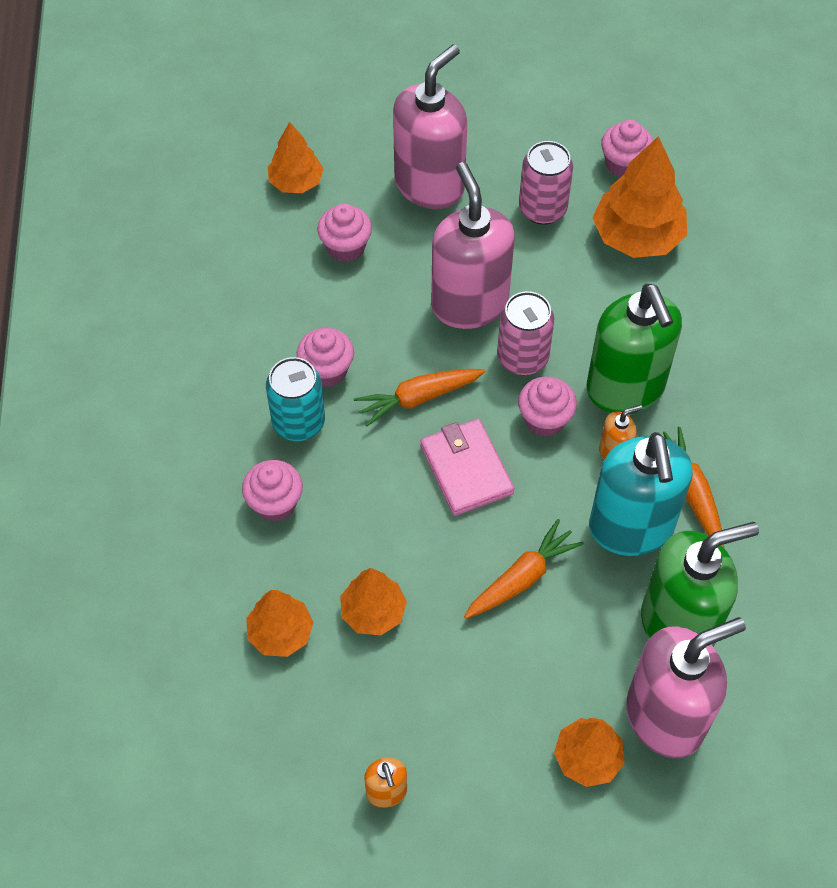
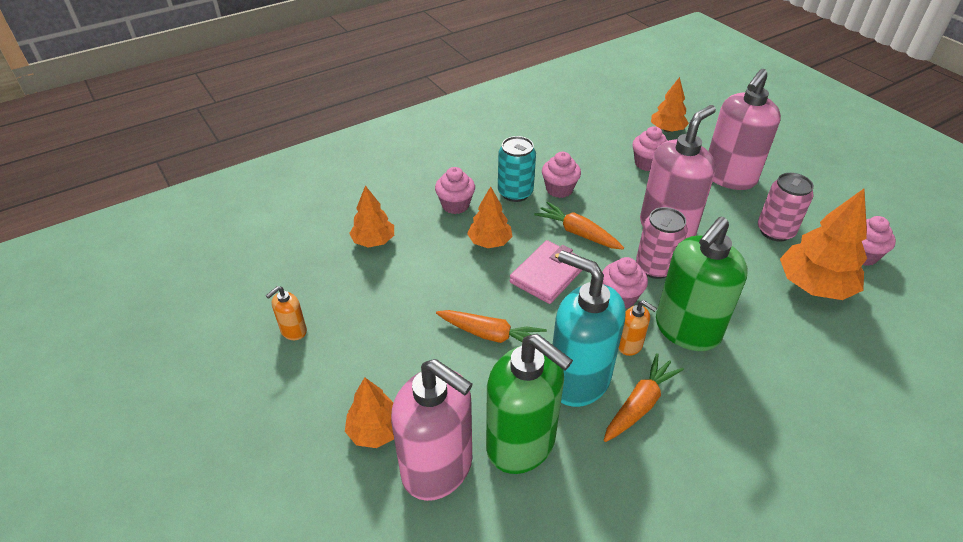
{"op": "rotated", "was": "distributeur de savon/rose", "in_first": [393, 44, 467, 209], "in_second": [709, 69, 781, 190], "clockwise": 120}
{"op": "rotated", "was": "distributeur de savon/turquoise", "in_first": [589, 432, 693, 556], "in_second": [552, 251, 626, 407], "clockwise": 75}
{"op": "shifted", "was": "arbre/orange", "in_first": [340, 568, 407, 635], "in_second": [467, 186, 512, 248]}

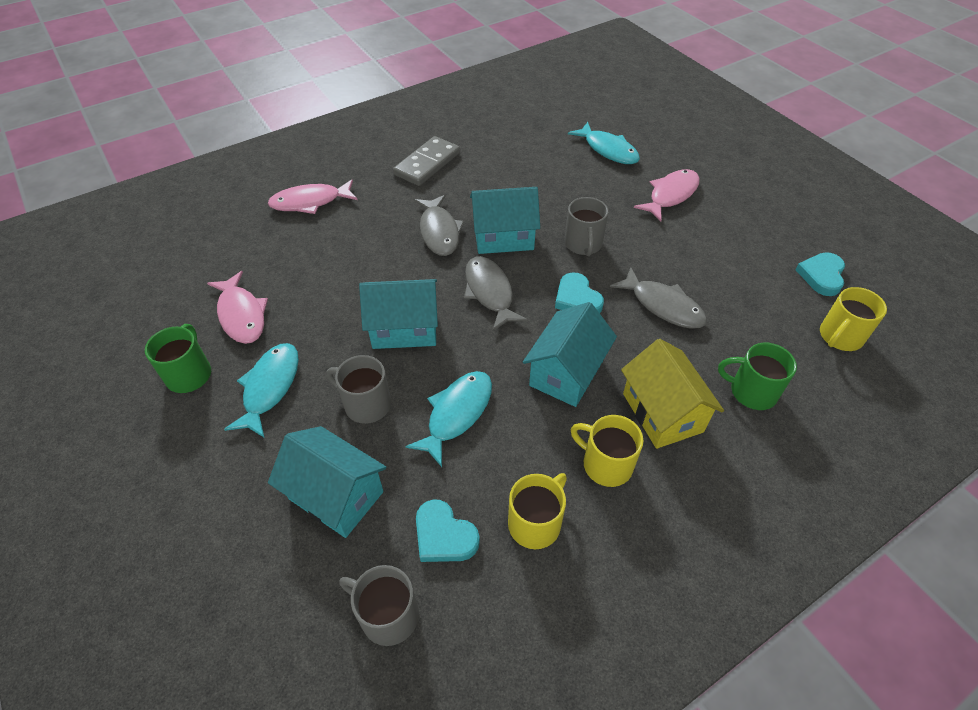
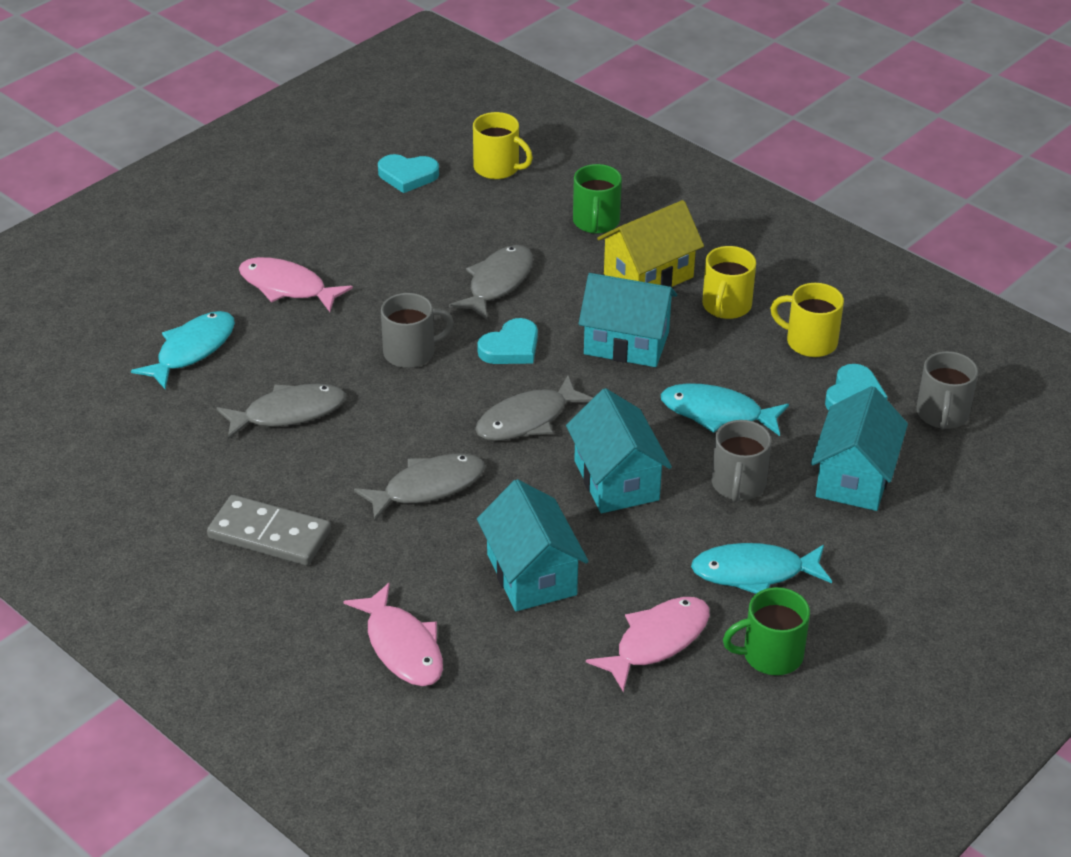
{"op": "shifted", "was": "maison/turquoise", "in_first": [470, 187, 540, 254], "in_second": [477, 479, 589, 611]}
{"op": "new", "now": "poisson/gris", "in_second": [217, 384, 346, 439]}

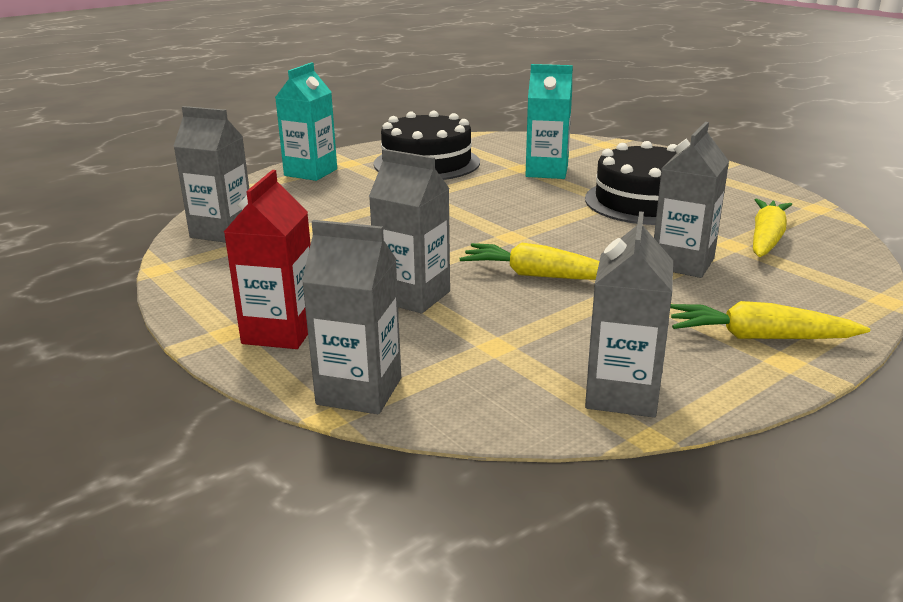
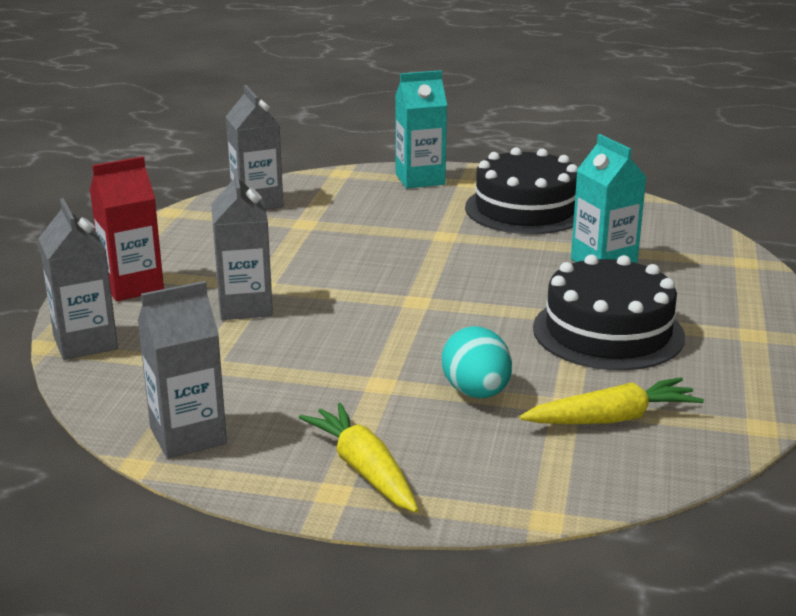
{"op": "swapped", "was": "brique de lait/gris", "now": "œuf/turquoise", "in_first": [654, 122, 729, 278], "in_second": [442, 326, 512, 398]}
{"op": "gone", "was": "carotte/jaune", "in_first": [460, 242, 599, 280]}

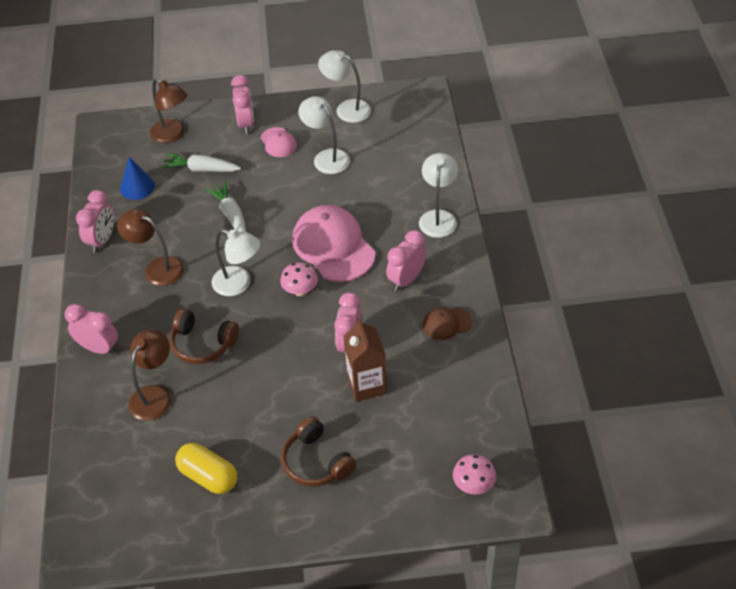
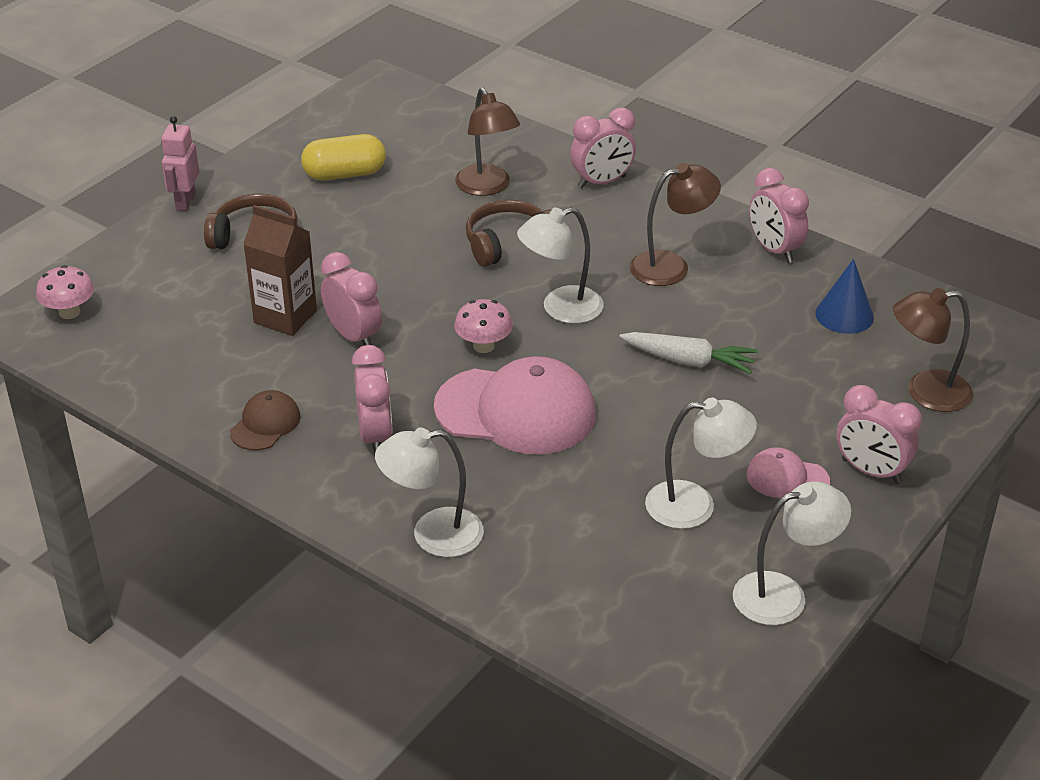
{"op": "gone", "was": "carotte/blanc", "in_first": [161, 153, 241, 172]}
{"op": "rotated", "was": "lampe/blanc", "in_first": [419, 153, 458, 238], "in_second": [375, 428, 484, 557], "clockwise": 120}
{"op": "new", "now": "robot/rose", "in_second": [161, 116, 199, 211]}

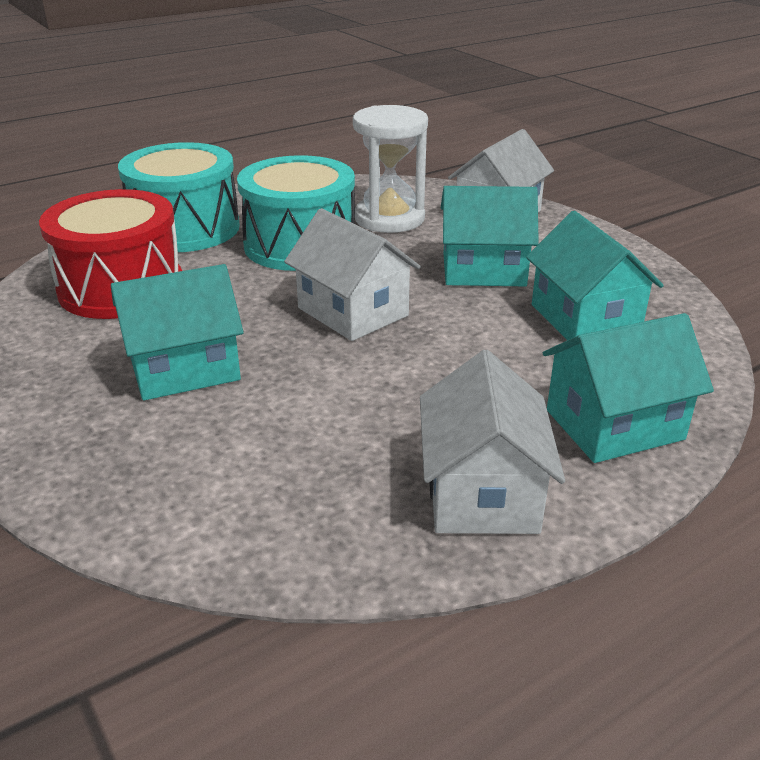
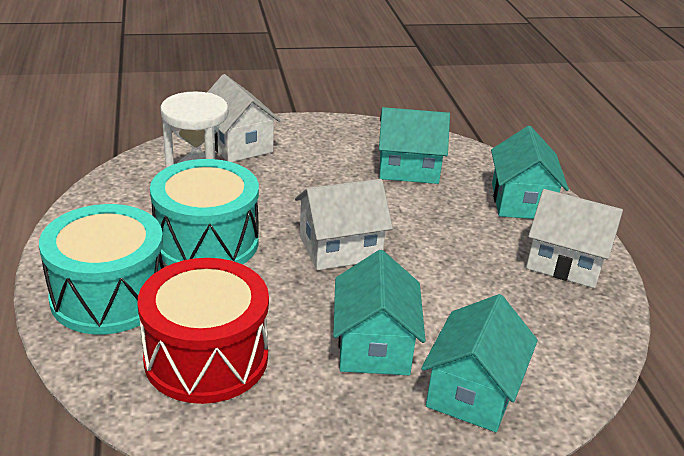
{"op": "shifted", "was": "maison/turquoise", "in_first": [441, 186, 539, 286], "in_second": [421, 294, 538, 432]}

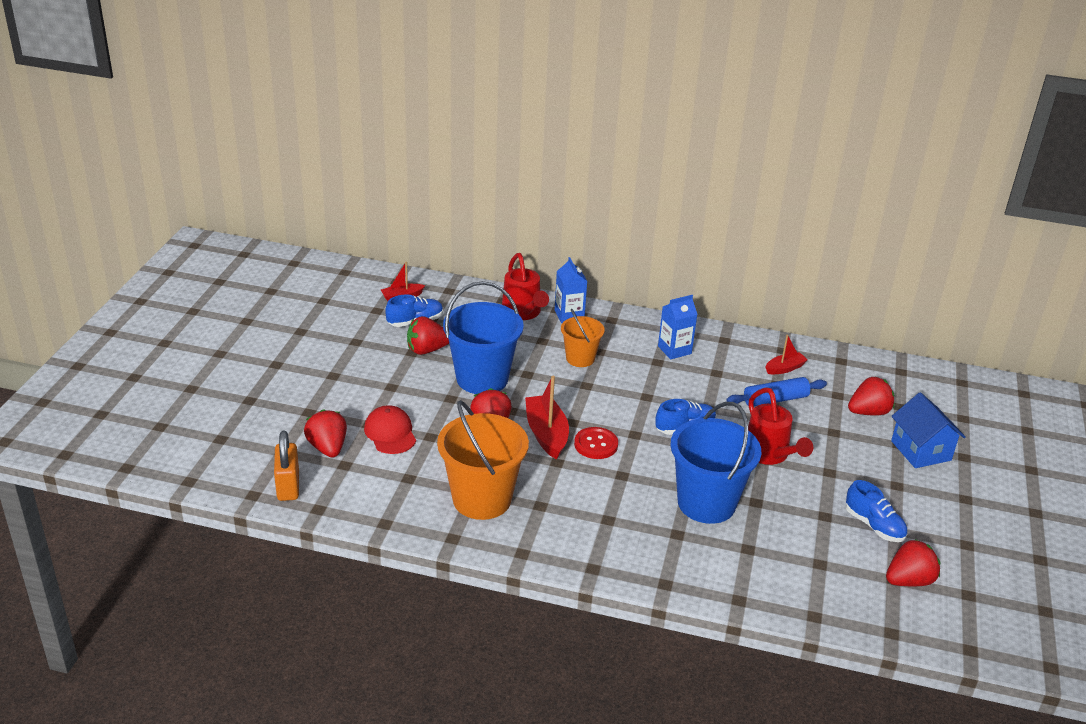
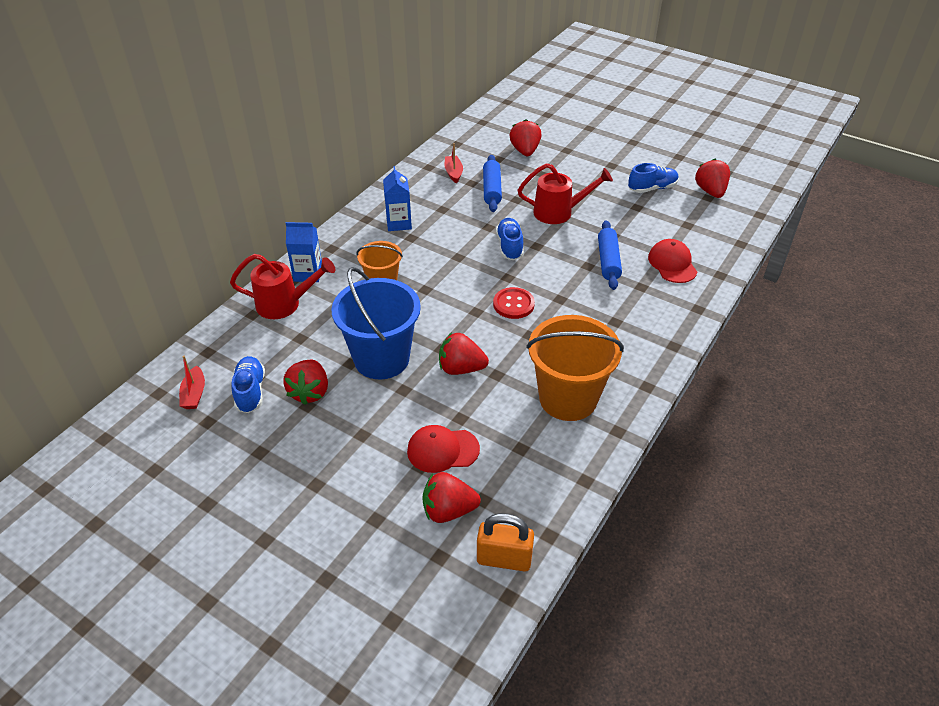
{"op": "gone", "was": "bateau/rouge", "in_first": [525, 376, 569, 459]}
{"op": "gone", "was": "maison/bleu", "in_first": [891, 392, 965, 468]}
{"op": "swapped", "was": "seau/bleu", "now": "rouleau à pâtisserie/bleu", "in_first": [670, 402, 761, 524], "in_second": [598, 221, 622, 290]}
{"op": "new", "now": "casquette/rouge", "in_second": [648, 239, 697, 283]}

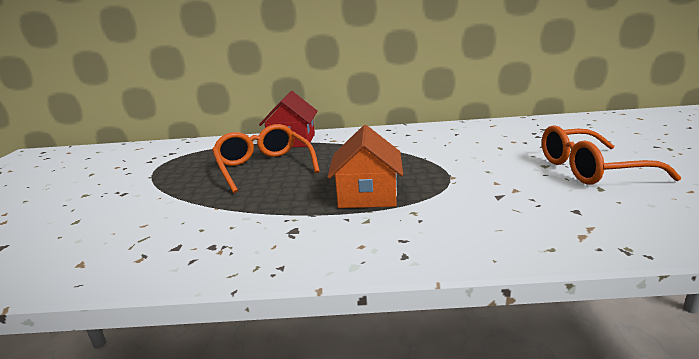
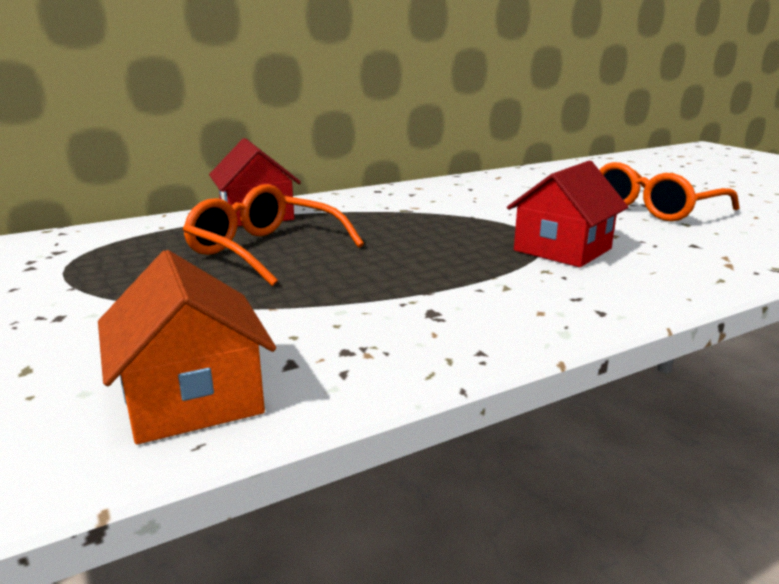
{"op": "shifted", "was": "maison/orange", "in_first": [327, 125, 403, 208], "in_second": [98, 250, 276, 444]}
{"op": "new", "now": "maison/rouge", "in_second": [507, 161, 629, 267]}

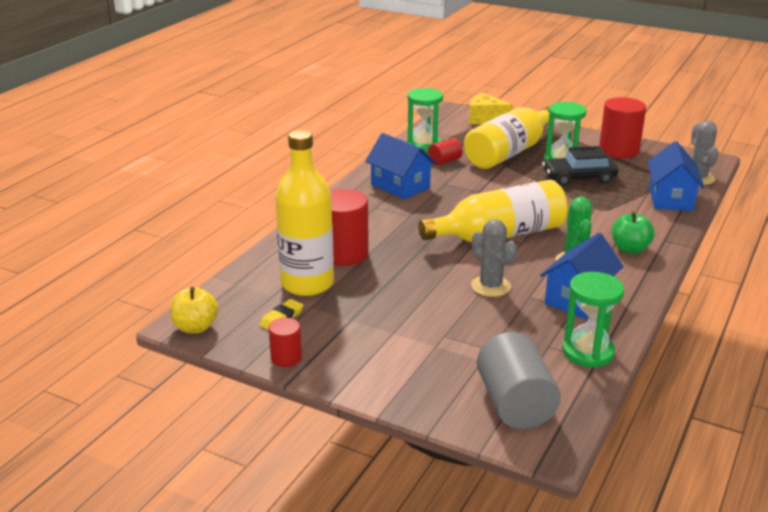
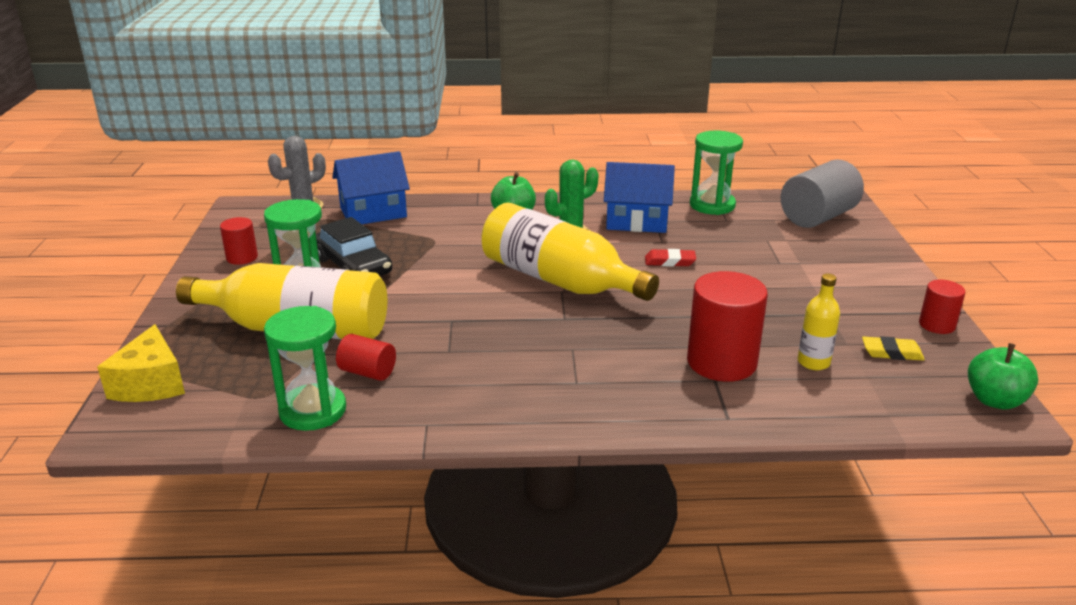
{"op": "scaled", "was": "cylindre/rouge", "in_first": [599, 97, 646, 159], "in_second": [220, 217, 258, 265], "ratio": 0.53}
{"op": "scaled", "was": "bouteille/jaune", "in_first": [275, 130, 334, 296], "in_second": [798, 274, 840, 370], "ratio": 0.45}
{"op": "gone", "was": "maison/bleu", "in_first": [365, 133, 436, 200]}
{"op": "swapped", "was": "cactus/gris", "now": "gomme/rouge", "in_first": [471, 219, 517, 297], "in_second": [645, 249, 696, 267]}
{"op": "repainted", "was": "pomme/jaune", "now": "pomme/vert", "in_first": [170, 287, 218, 334], "in_second": [968, 343, 1038, 409]}

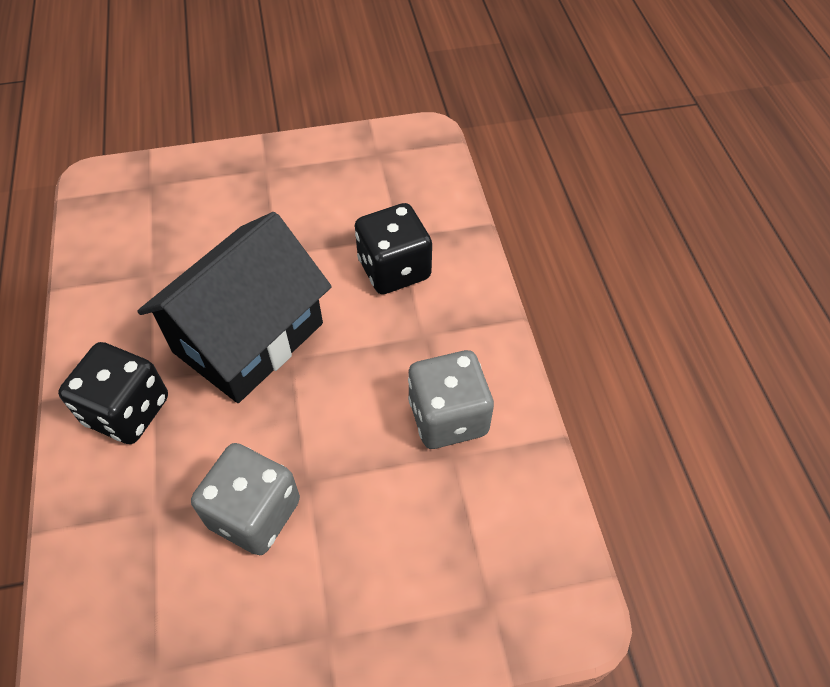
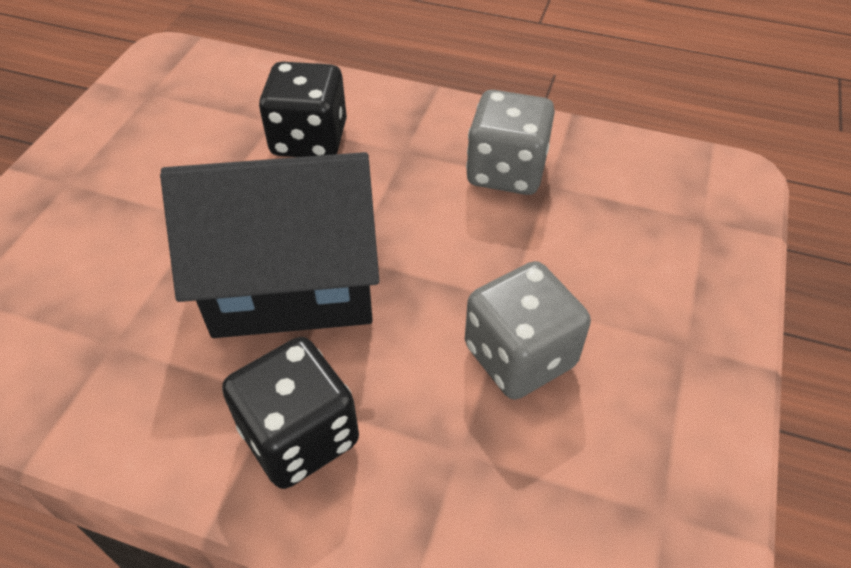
{"op": "rotated", "was": "maison/noir", "in_first": [137, 212, 332, 403], "in_second": [160, 152, 379, 338], "clockwise": -75}

